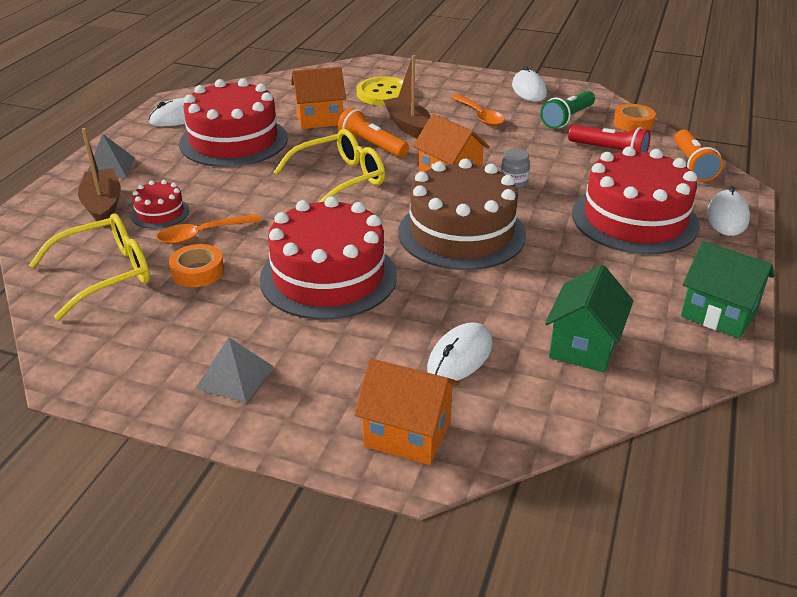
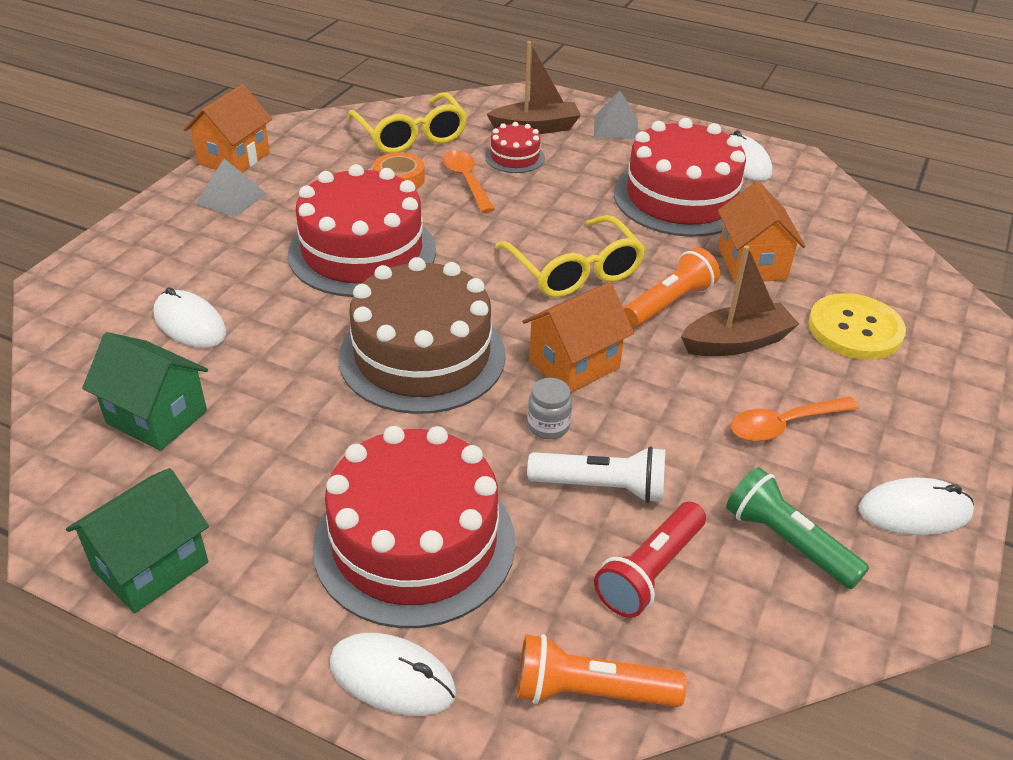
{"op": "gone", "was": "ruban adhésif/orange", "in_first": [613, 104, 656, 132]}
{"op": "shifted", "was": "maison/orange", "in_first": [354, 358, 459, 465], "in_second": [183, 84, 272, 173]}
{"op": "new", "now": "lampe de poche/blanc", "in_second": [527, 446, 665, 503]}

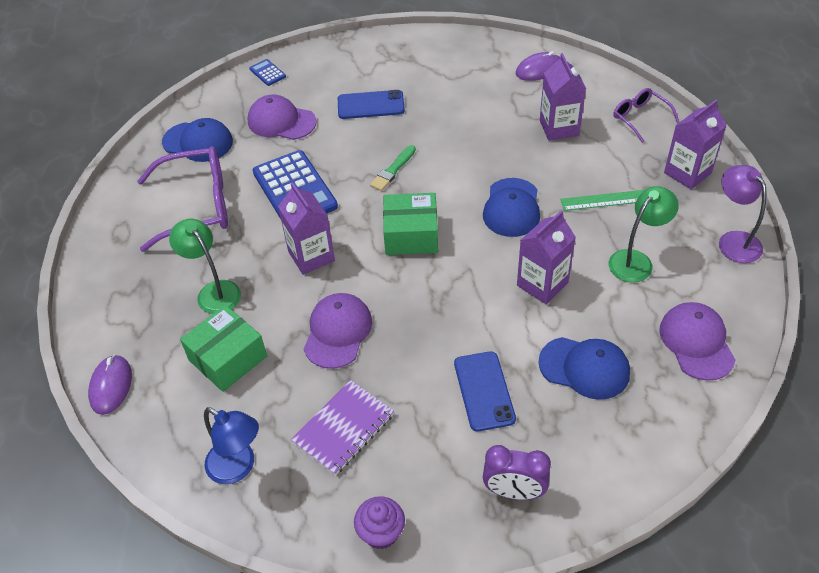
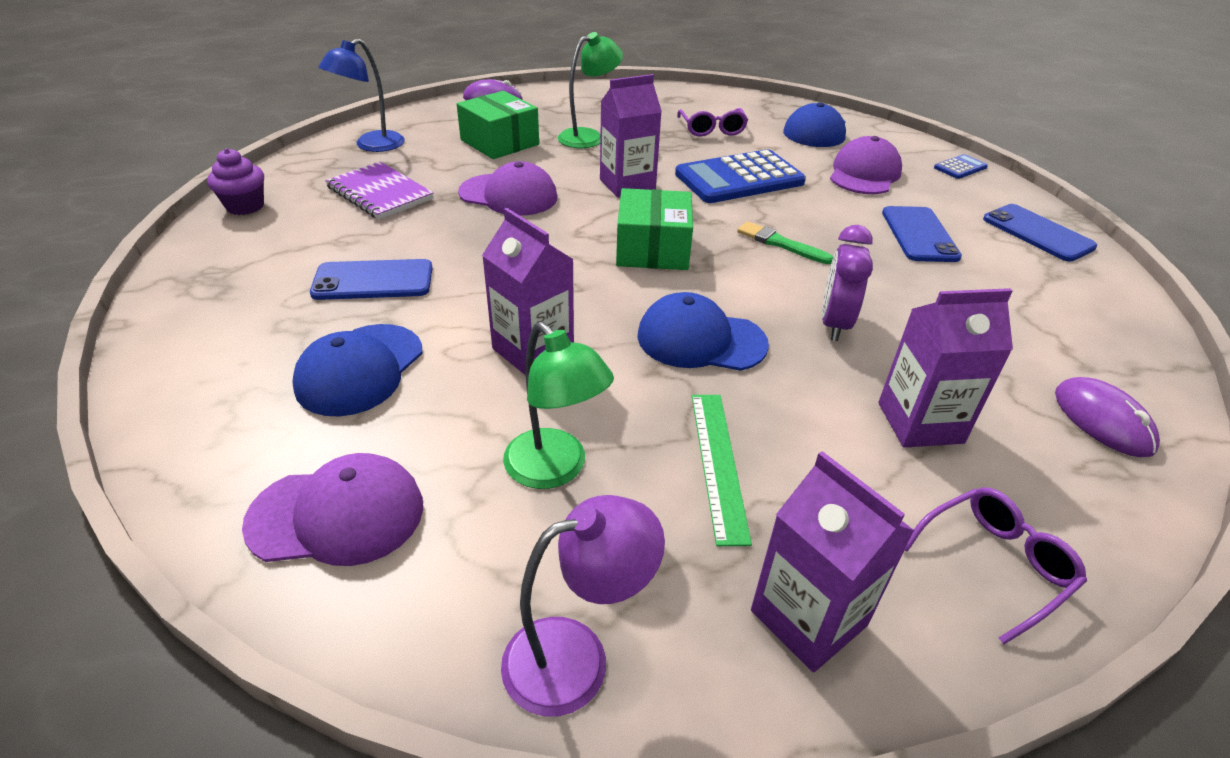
{"op": "scaled", "was": "lunettes/violet", "in_first": [137, 146, 228, 252], "in_second": [677, 108, 748, 137], "ratio": 0.54}
{"op": "shifted", "was": "réveil/violet", "in_first": [483, 445, 551, 500], "in_second": [822, 225, 873, 341]}
{"op": "new", "now": "téléphone/bleu", "in_second": [983, 204, 1097, 262]}

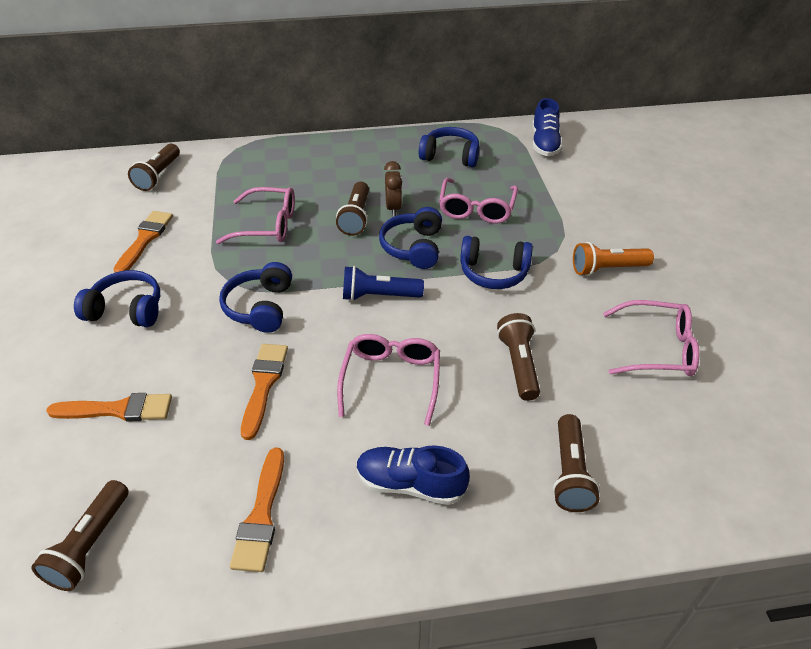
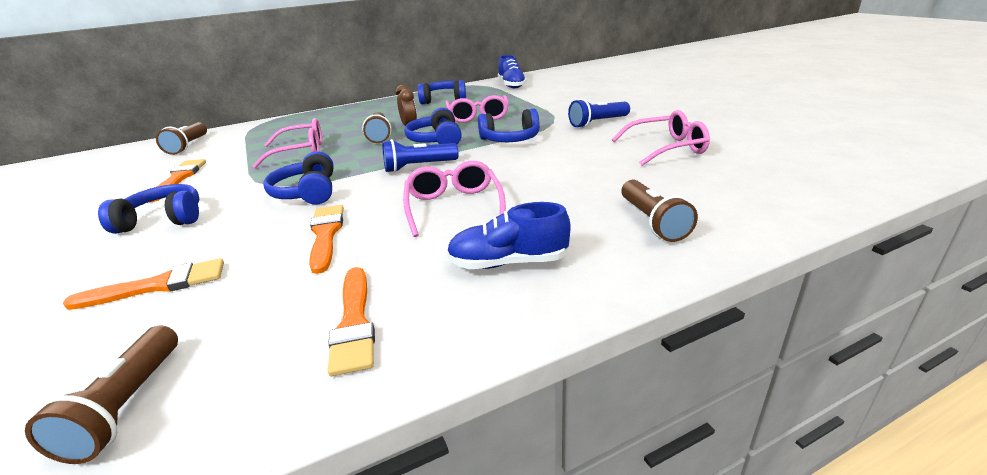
{"op": "repainted", "was": "lampe de poche/orange", "now": "lampe de poche/bleu", "in_first": [573, 242, 654, 276], "in_second": [568, 99, 630, 128]}
{"op": "gone", "was": "lampe de poche/marron", "in_first": [497, 313, 540, 401]}

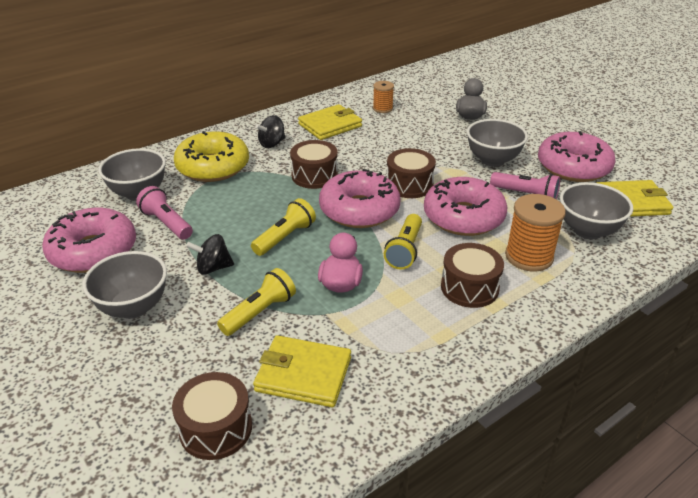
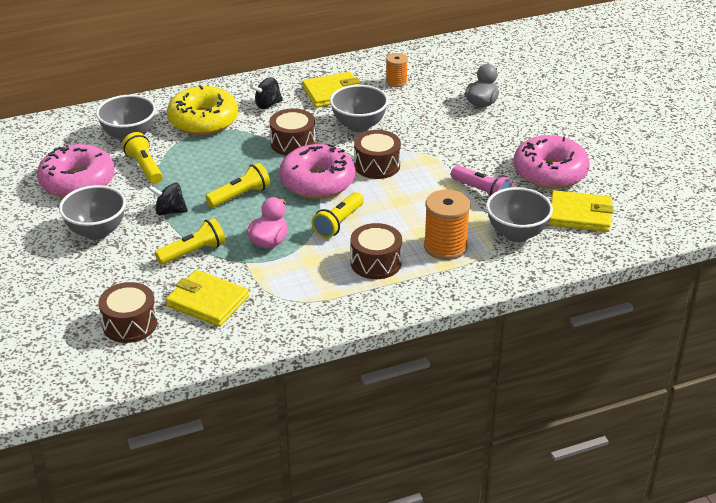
{"op": "shifted", "was": "bol/gris", "in_first": [467, 119, 528, 167], "in_second": [330, 85, 389, 132]}
{"op": "gone", "was": "beignet/rose", "in_first": [424, 177, 507, 236]}
{"op": "repainted", "was": "lampe de poche/rose", "now": "lampe de poche/jaune", "in_first": [136, 186, 193, 240], "in_second": [122, 132, 163, 184]}

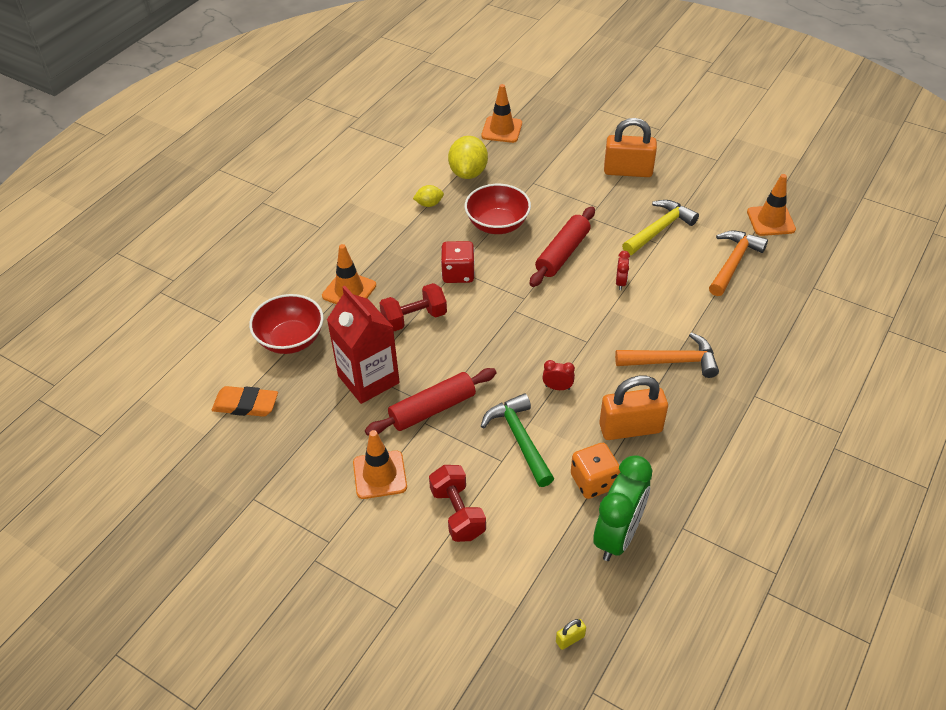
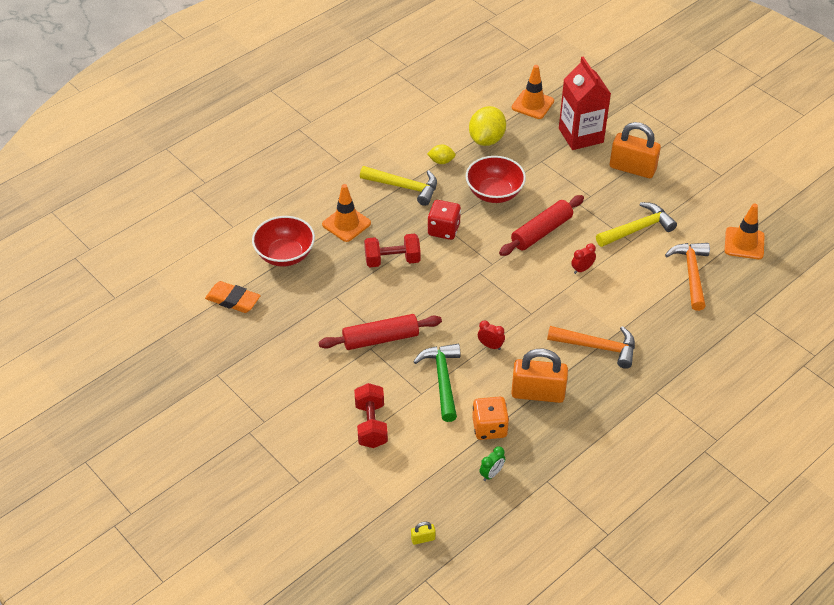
{"op": "rotated", "was": "marteau/orange", "in_first": [709, 231, 768, 296], "in_second": [665, 243, 710, 311], "clockwise": -45}
{"op": "rotated", "was": "réveil/rouge", "in_first": [616, 251, 630, 290], "in_second": [571, 243, 596, 274], "clockwise": -150}
{"op": "shifted", "was": "brique de lait/rouge", "in_first": [327, 286, 400, 404], "in_second": [559, 57, 611, 150]}
{"op": "gone", "was": "cône de chantier/orange", "in_first": [353, 430, 407, 499]}
{"op": "scaled", "was": "réveil/vert", "in_first": [593, 455, 652, 561], "in_second": [479, 446, 505, 481], "ratio": 0.43}
{"op": "new", "now": "marteau/jaune", "in_second": [360, 166, 437, 206]}

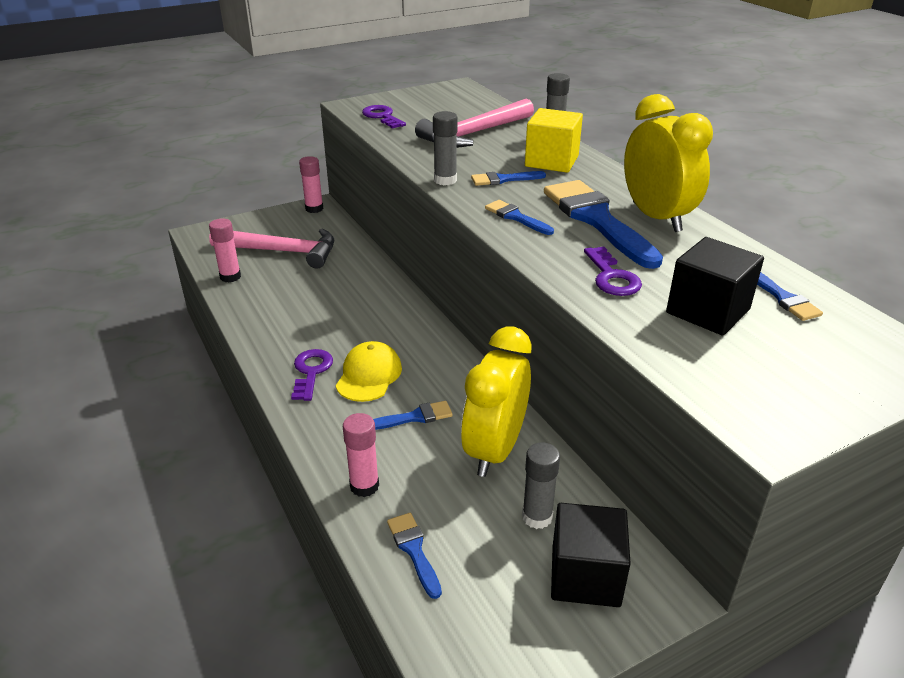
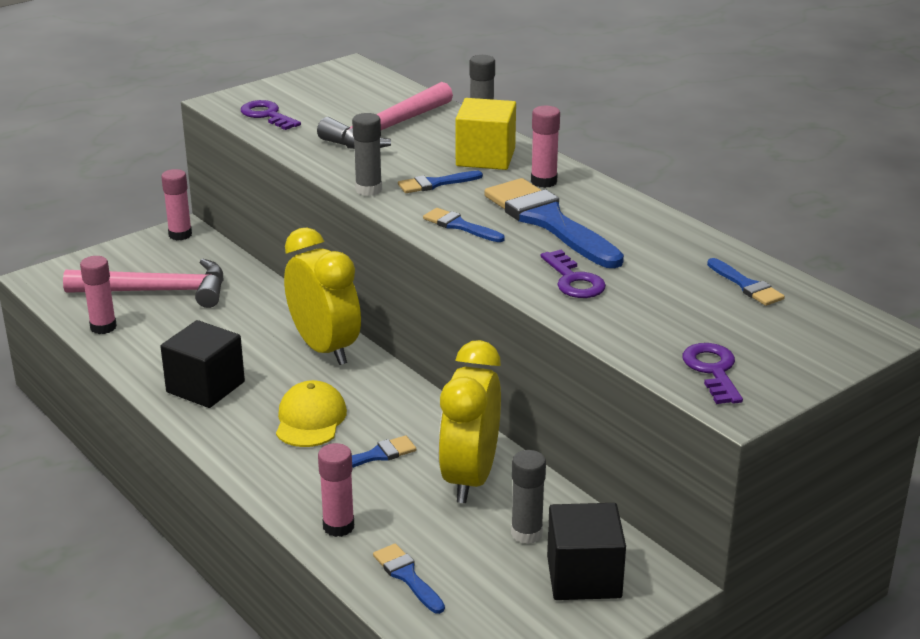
{"op": "shifted", "was": "réveil/jaune", "in_first": [624, 94, 713, 232], "in_second": [284, 228, 361, 365]}
{"op": "shifted", "was": "cube/noir", "in_first": [666, 237, 764, 335], "in_second": [160, 320, 245, 408]}
{"op": "shifted", "was": "clé/violet", "in_first": [291, 349, 333, 401], "in_second": [683, 343, 743, 404]}
{"op": "new", "now": "bâton de colle/rose", "in_second": [531, 106, 560, 188]}

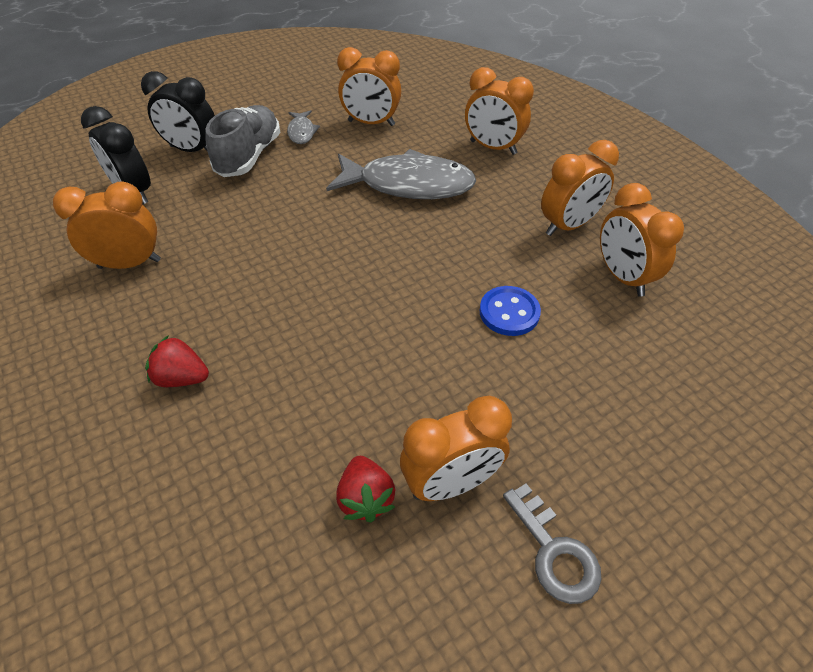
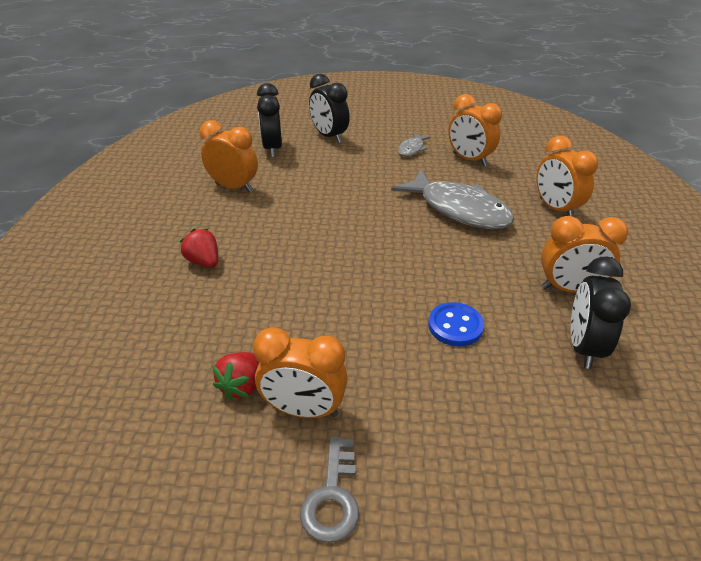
{"op": "gone", "was": "chaussure/gris", "in_first": [205, 105, 281, 177]}
{"op": "repainted", "was": "réveil/orange", "now": "réveil/noir", "in_first": [600, 183, 684, 297], "in_second": [571, 257, 631, 369]}

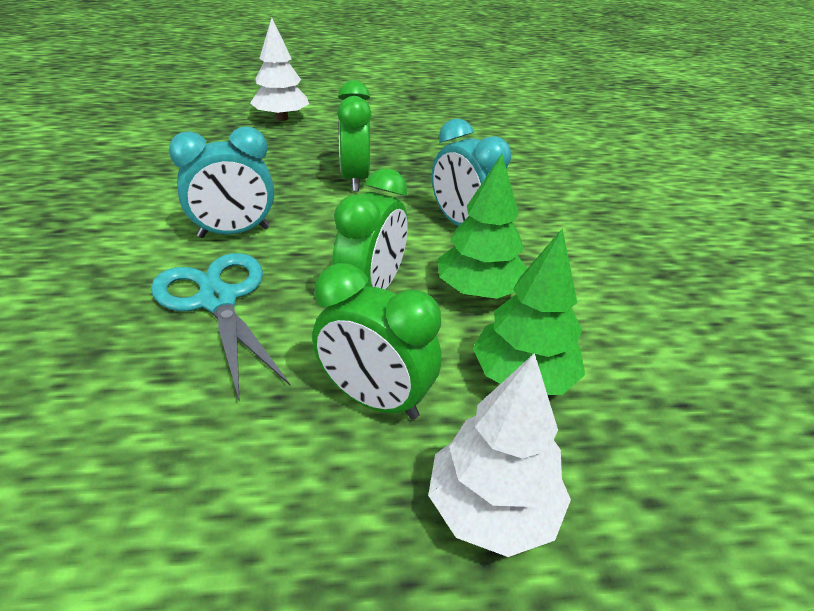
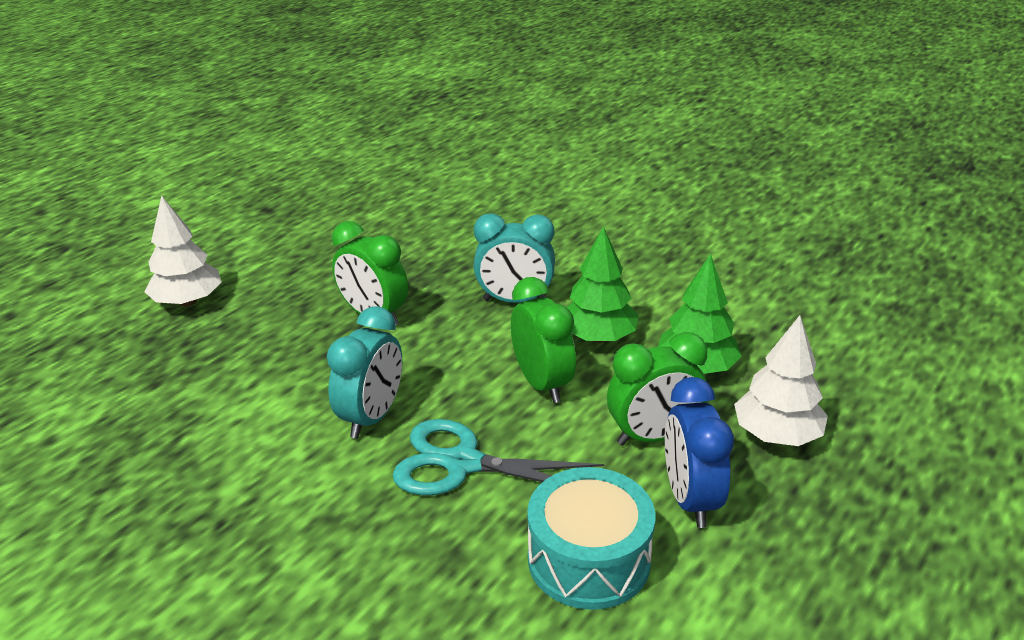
{"op": "new", "now": "réveil/bleu", "in_second": [665, 377, 734, 528]}
{"op": "new", "now": "tambour/turquoise", "in_second": [527, 467, 655, 610]}

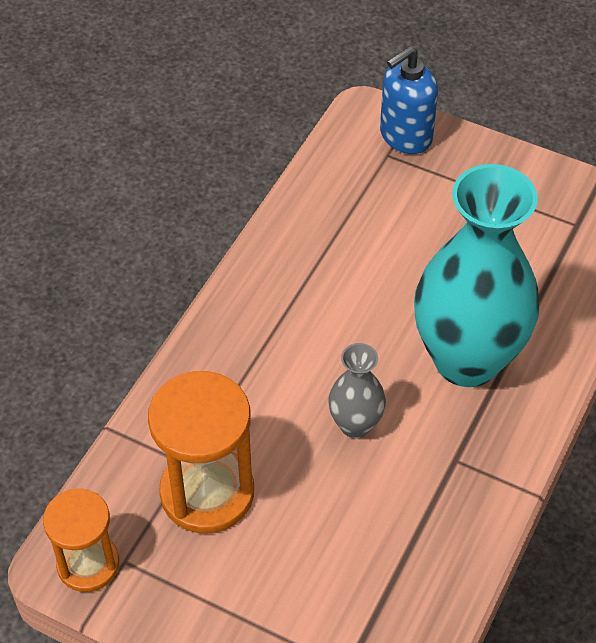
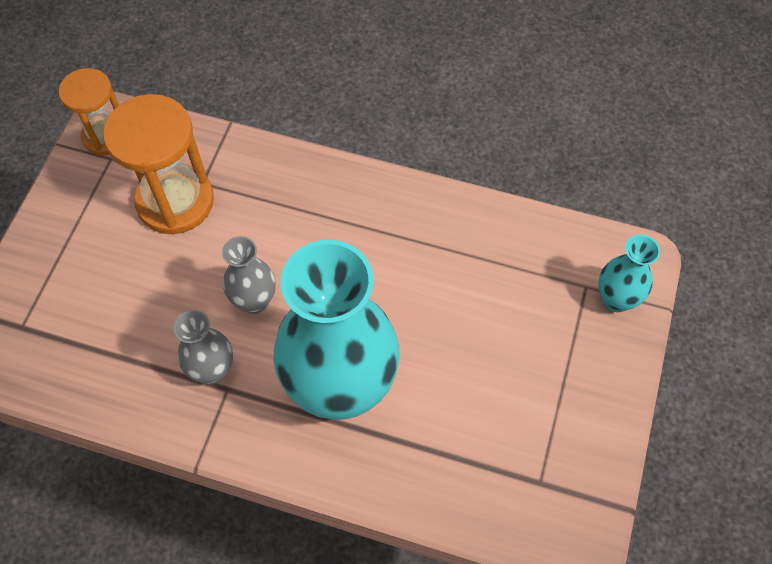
{"op": "swapped", "was": "distributeur de savon/bleu", "now": "vase/turquoise", "in_first": [380, 46, 438, 154], "in_second": [598, 234, 660, 312]}
{"op": "new", "now": "vase/gris", "in_second": [174, 310, 233, 384]}

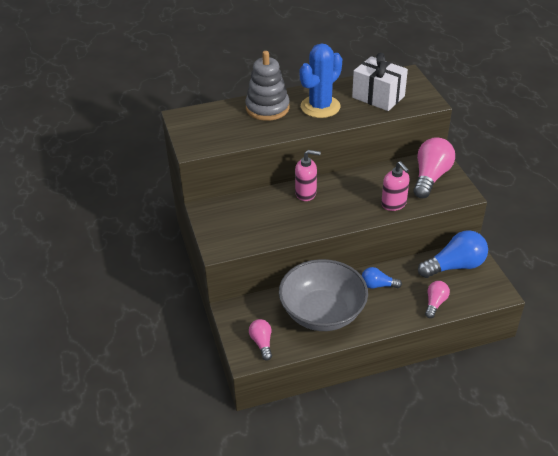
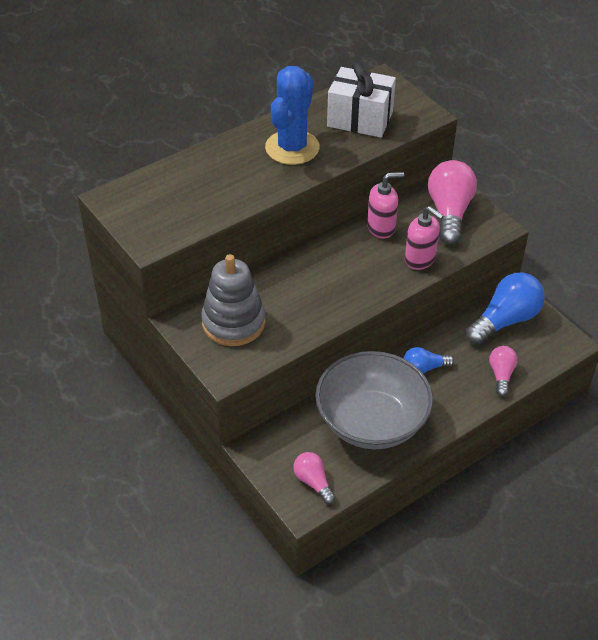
{"op": "shifted", "was": "jouet à empiler/gris", "in_first": [245, 51, 290, 121], "in_second": [201, 254, 266, 346]}
{"op": "shifted", "was": "distributeur de savon/rose", "in_first": [295, 150, 321, 201], "in_second": [367, 172, 404, 239]}

